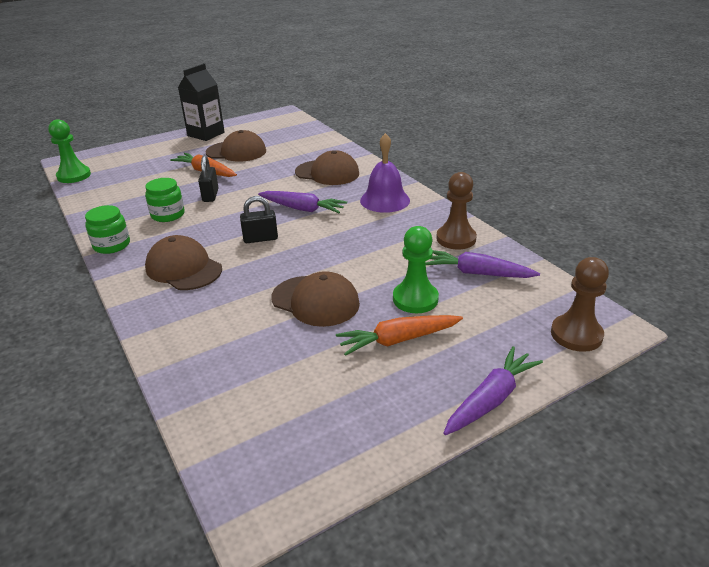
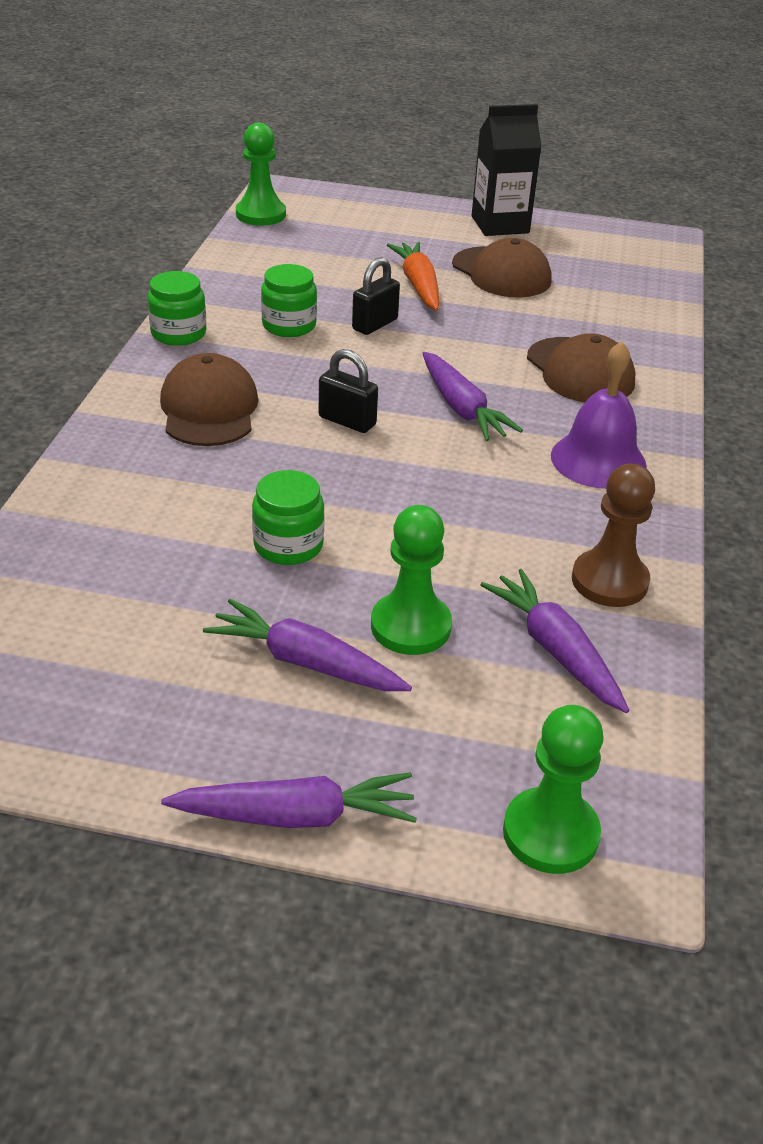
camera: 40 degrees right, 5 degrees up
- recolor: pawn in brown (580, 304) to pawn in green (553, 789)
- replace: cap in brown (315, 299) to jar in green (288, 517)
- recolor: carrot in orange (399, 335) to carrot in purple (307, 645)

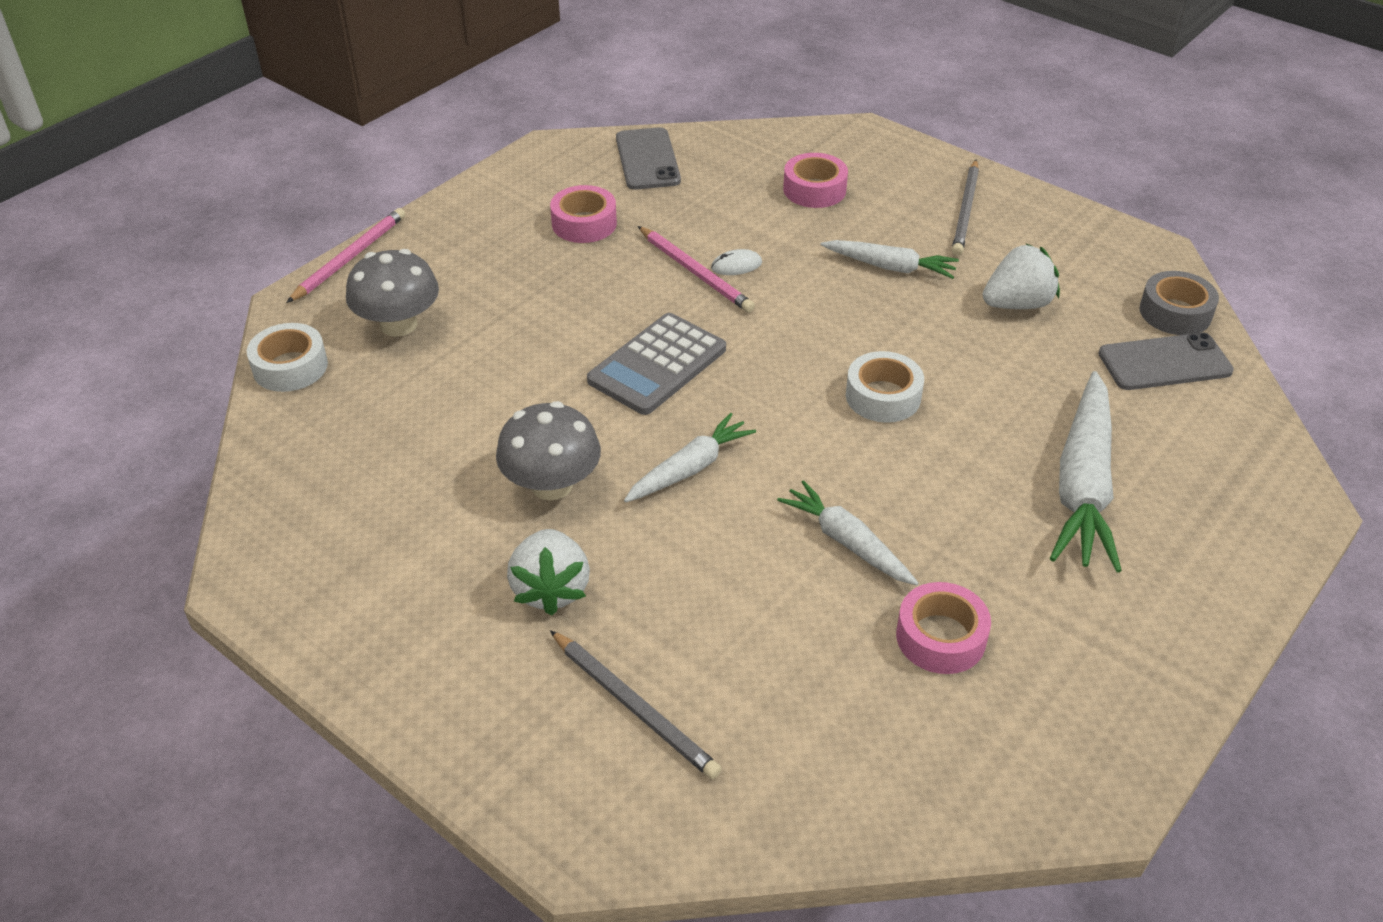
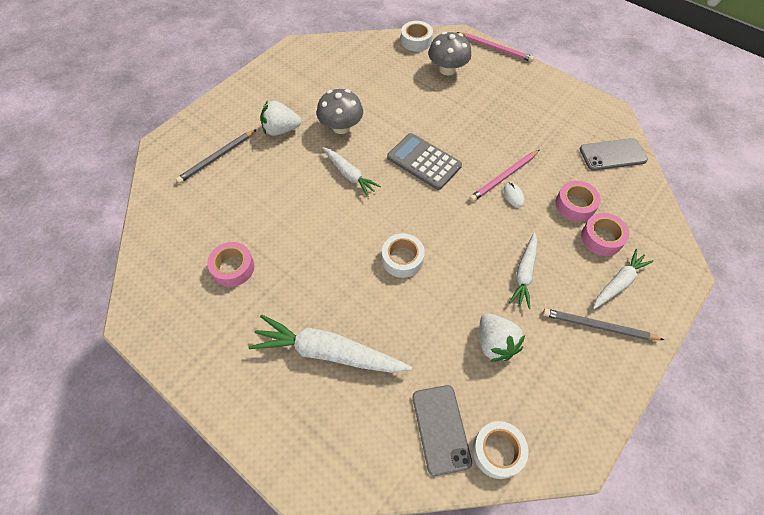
camera: 90 degrees right, 15 degrees up
- move: tape in pink (583, 214) to (578, 201)
- recolor: tape in grey (1179, 303) to tape in white (500, 450)
- move: carrot in white (848, 533) to (623, 279)

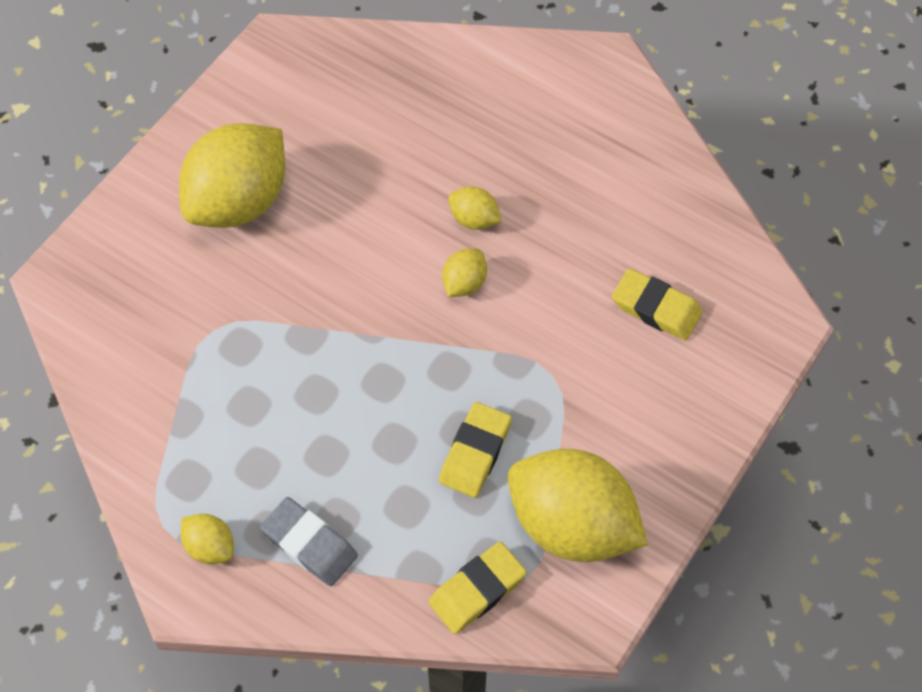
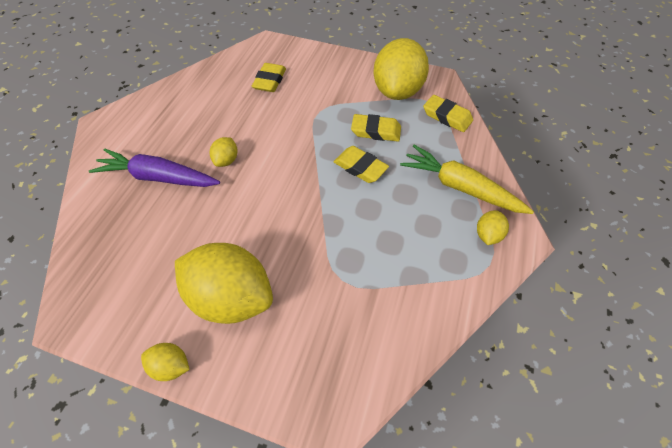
camera: 105 degrees left, 5 degrees down
- move: lemon in yellow (464, 272) to (165, 362)
- replace: eraser in grey (309, 541) to carrot in yellow (467, 179)
- insert: eraser in yellow (361, 164)
- insert: carrot in purple (154, 167)

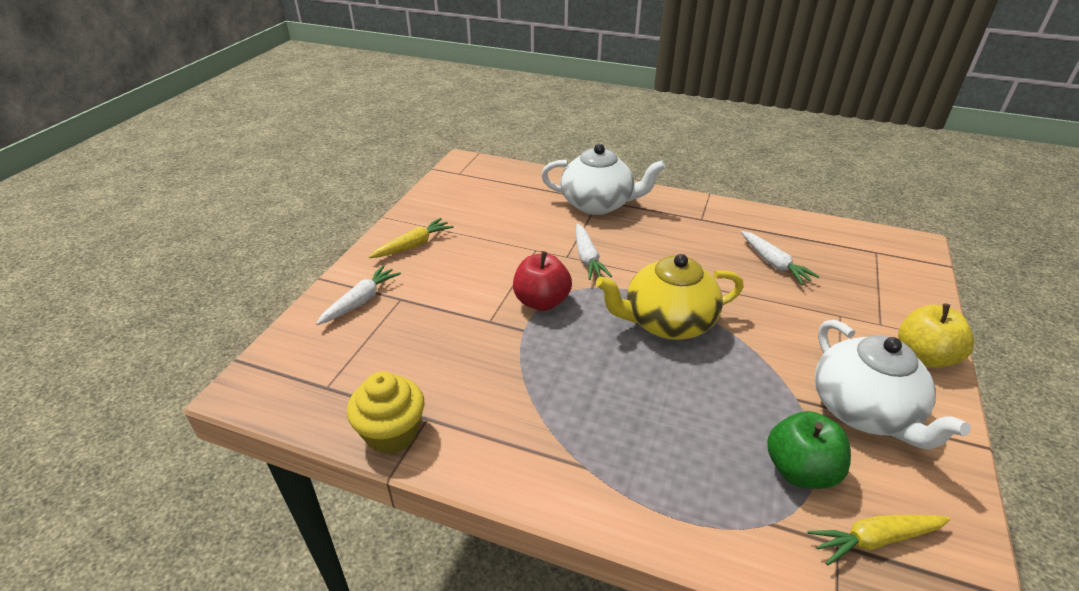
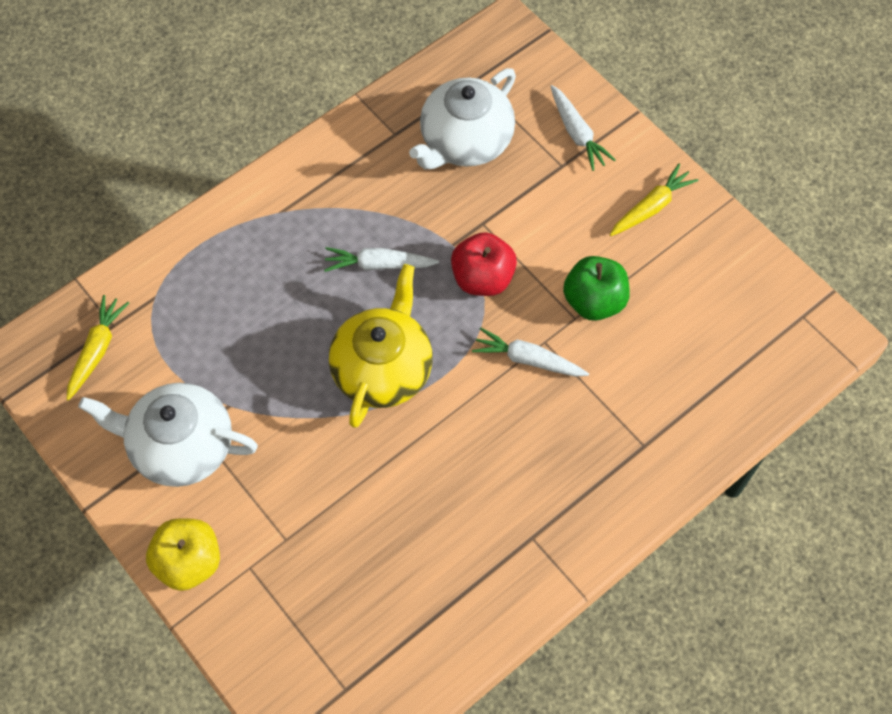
camera: 120 degrees right, 25 degrees up
- move: teapot in white (603, 179) to (462, 118)
- rotate: carrot in yellow (411, 238) = (654, 200) 120 degrees counterclockwise
- move: carrot in white (780, 258) to (381, 259)
- delete: cupcake in yellow (385, 412)
- move: apple in green (809, 450) to (596, 288)

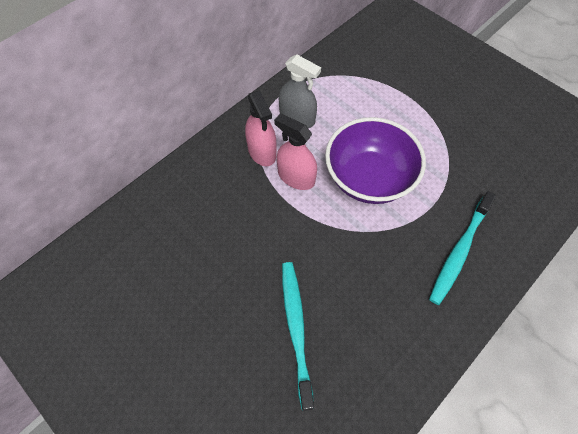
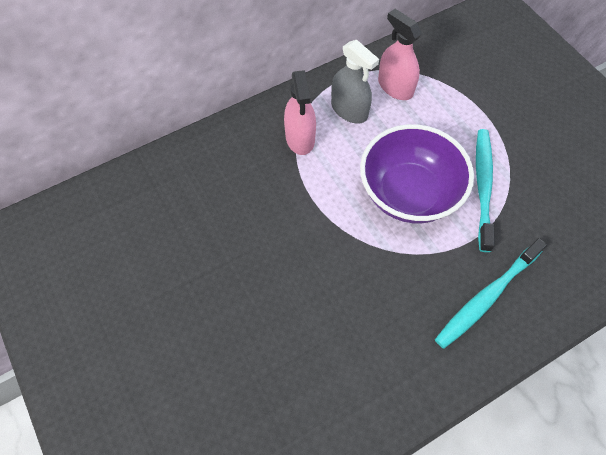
camera: 15 degrees right, 0 degrees up
- move: spray bottle in pink (295, 152) to (400, 54)
- move: toothbrush in turquoise (298, 336) to (485, 190)

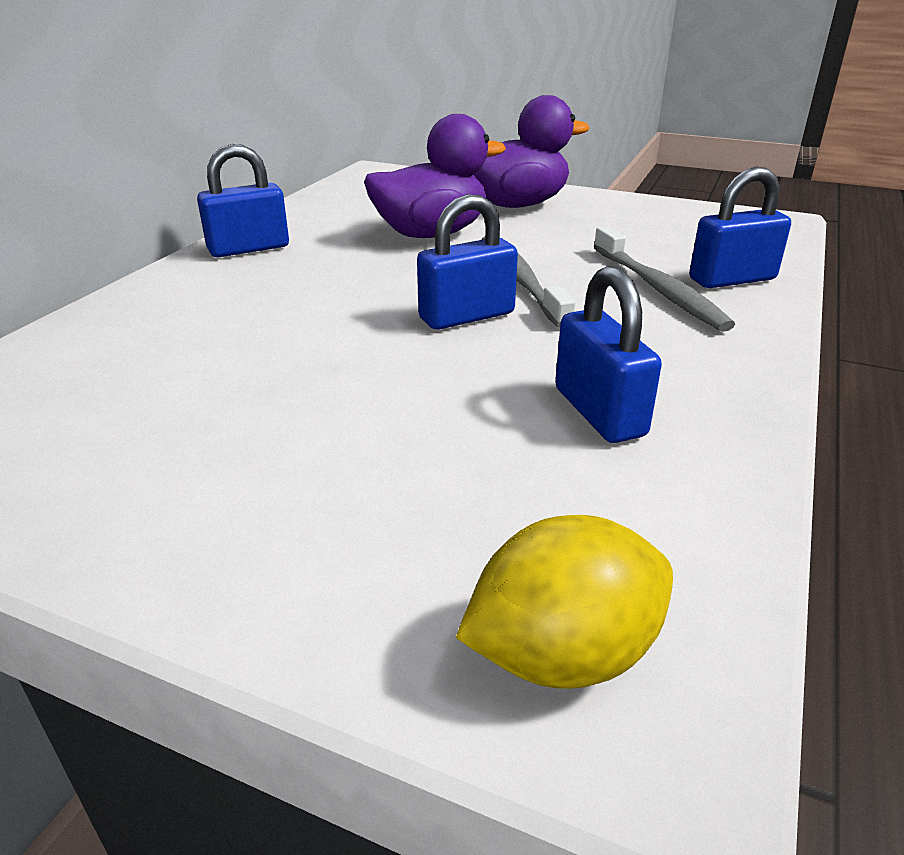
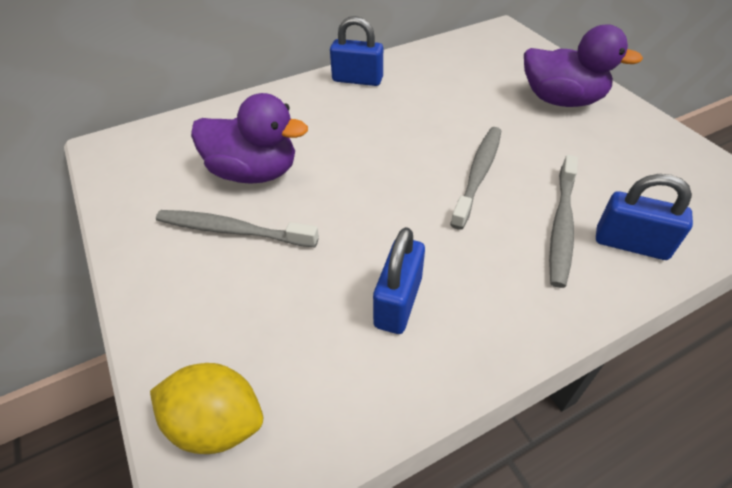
camera: 40 degrees right, 15 degrees up
- move: duck in purple (435, 176) to (249, 138)
- delete: padlock in blue (467, 262)
- insert: toothbrush in grey (237, 228)

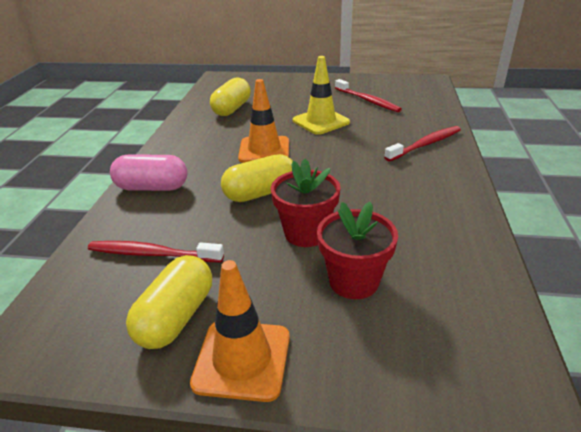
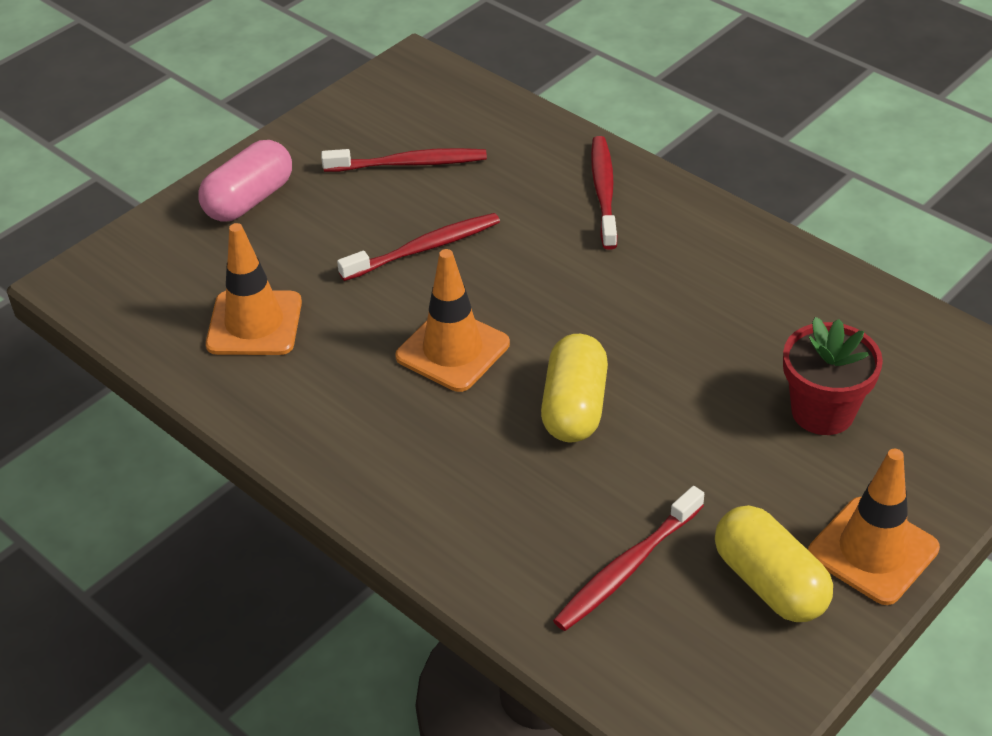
camera: 55 degrees left, 10 degrees up
- replace: traffic cone in yellow (321, 95) to toothbrush in red (418, 247)
- replace: capsule in yellow (230, 96) to traffic cone in orange (254, 289)
- move: capsule in pink (148, 173) to (245, 181)
- delete: flower pot in red (306, 203)

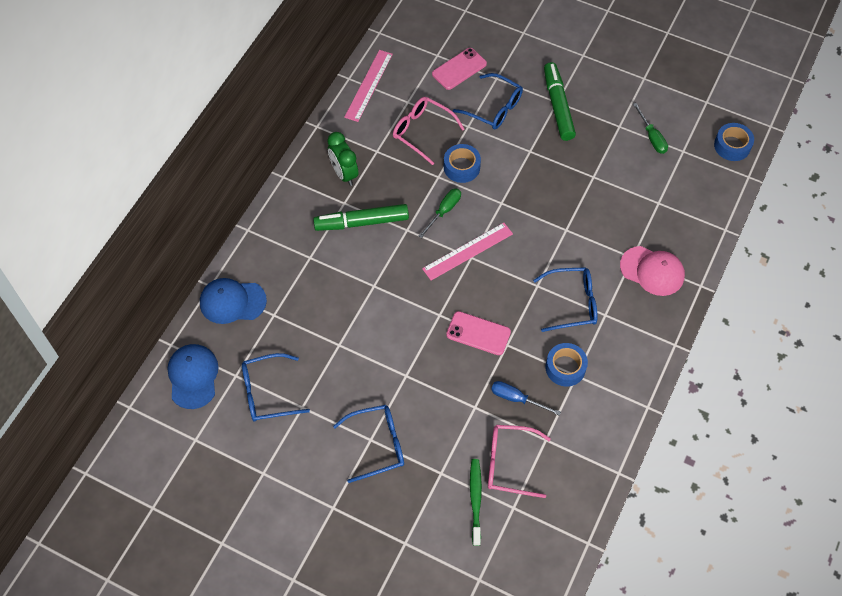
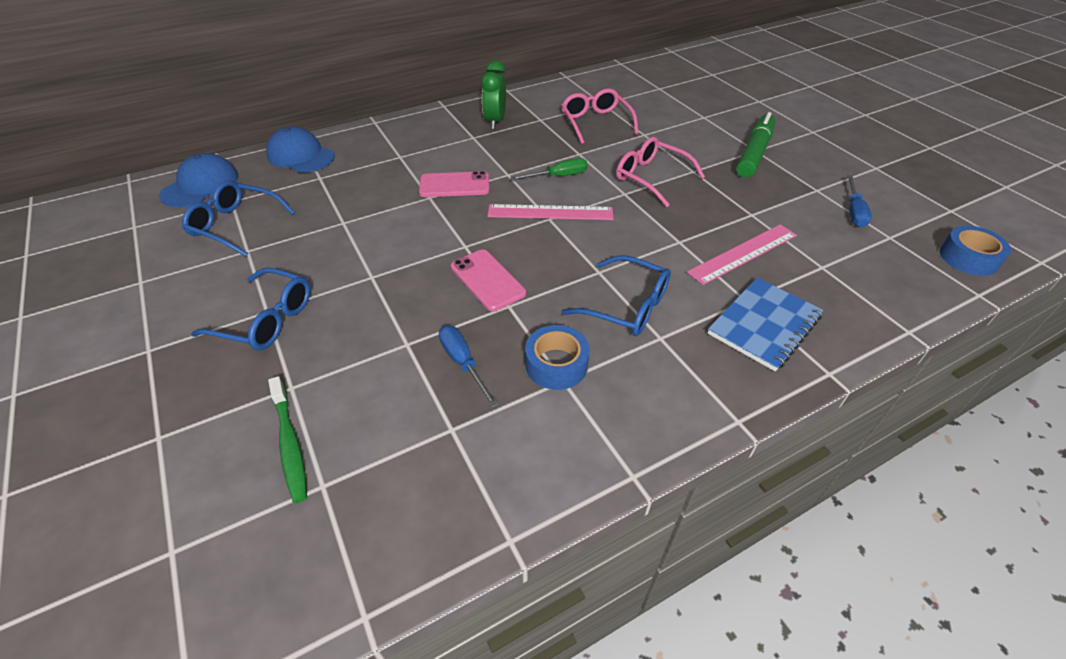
camera: 35 degrees right, 15 degrees down
- move: phone in pink (459, 69) to (454, 184)
- move: ruler in pink (368, 86) to (742, 254)
- delete: glasses in blue (488, 101)
- recolor: screwdriver in green (650, 128) to screwdriver in blue (859, 201)
- delete: tape in blue (462, 163)
- delete: marker in green (361, 217)
- replace: cap in pink (652, 271) to notebook in blue (766, 324)
- move: glasses in pink (519, 461) to (660, 172)
- rotate: toothbrush in green (476, 502) = (287, 439) 120 degrees clockwise

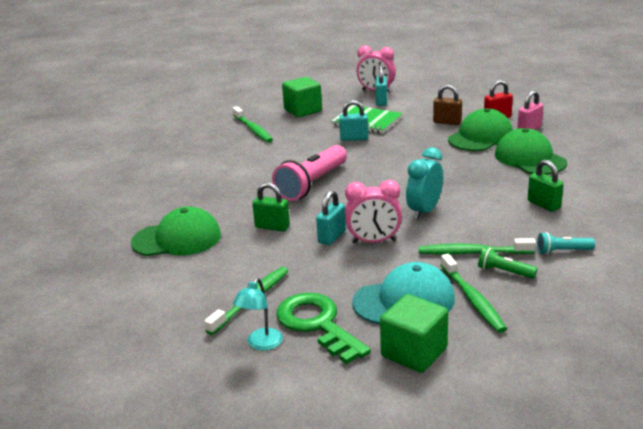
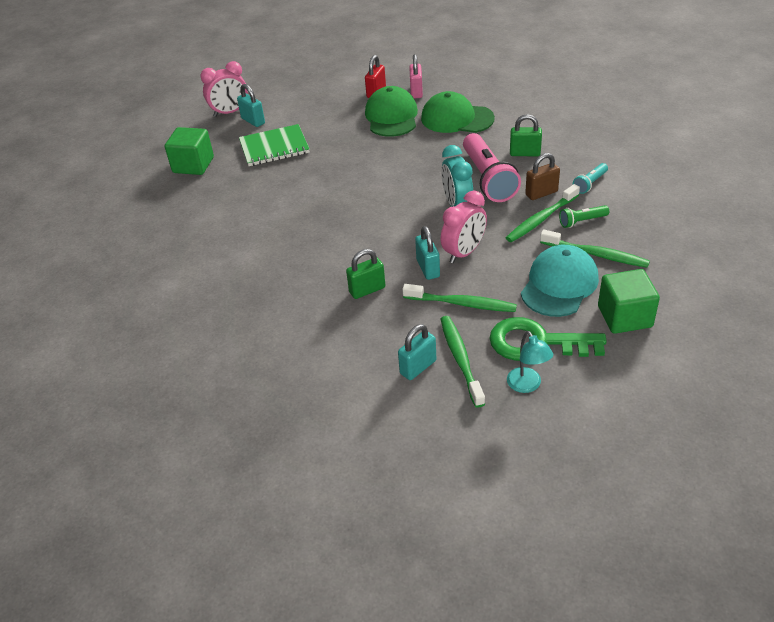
camera: 45 degrees left, 15 degrees up
- move: padlock in brown (447, 105) to (542, 176)
- move: padlock in turquoise (353, 120) to (417, 352)
- move: toothbrush in green (252, 124) to (460, 298)
- move: flashlight in pink (309, 173) to (492, 167)
- delete: cap in green (176, 231)

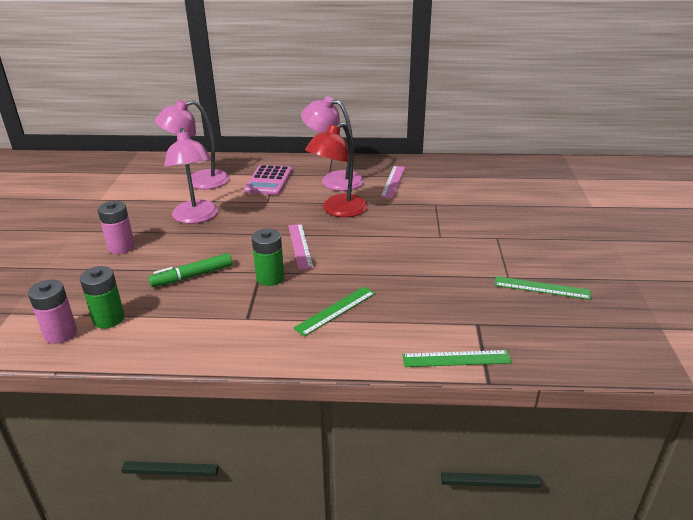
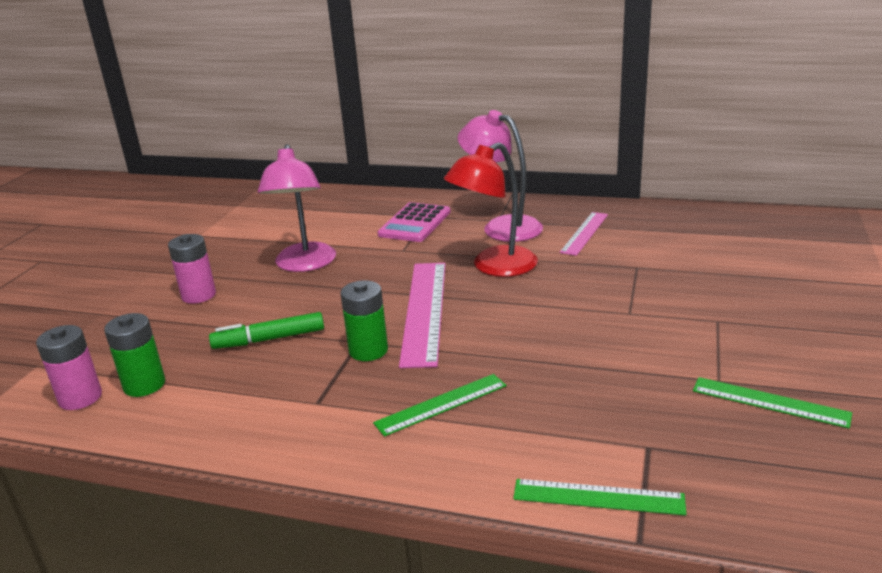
camera: 15 degrees right, 5 degrees down
- delete: lamp in pink (192, 144)
- resize: ruler in pink (301, 247) = (422, 315) x1.71

